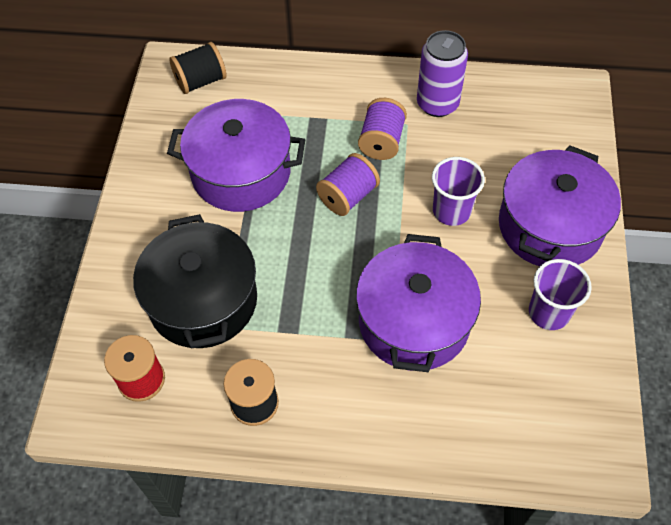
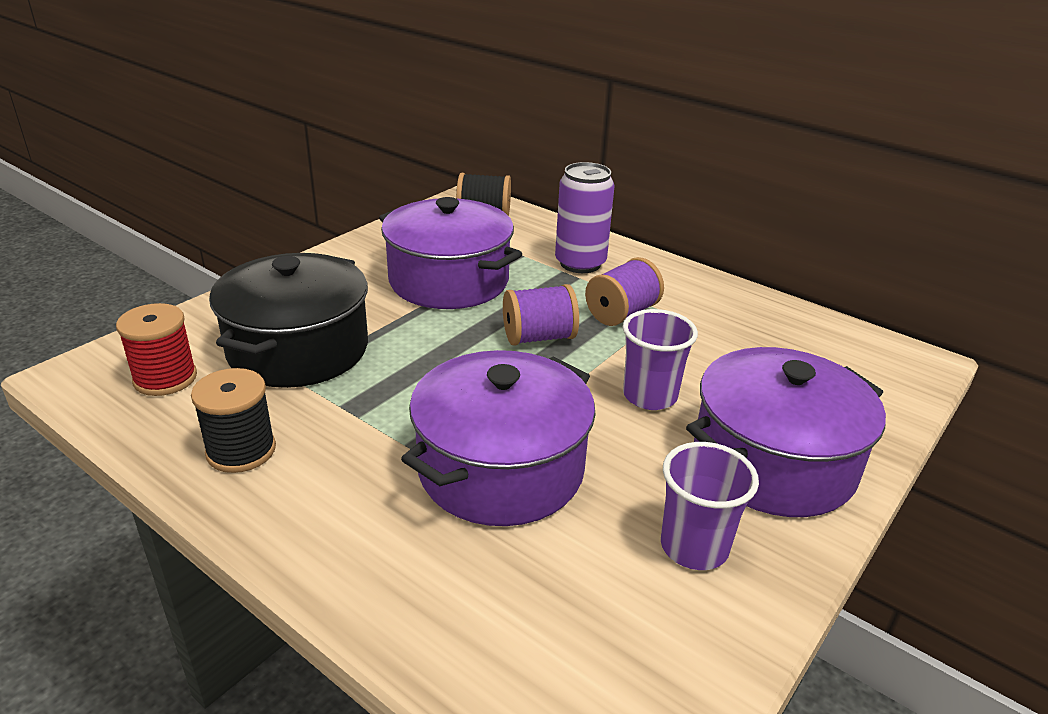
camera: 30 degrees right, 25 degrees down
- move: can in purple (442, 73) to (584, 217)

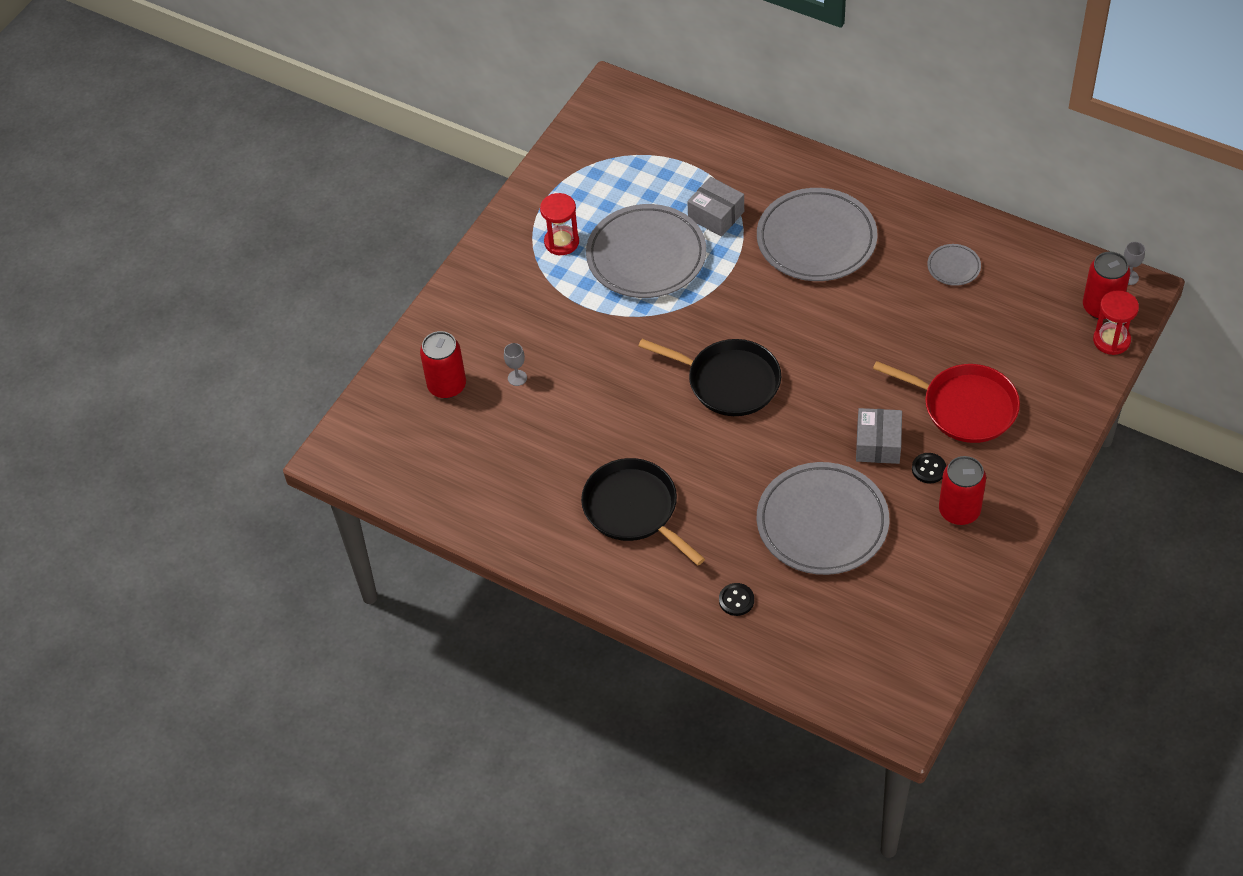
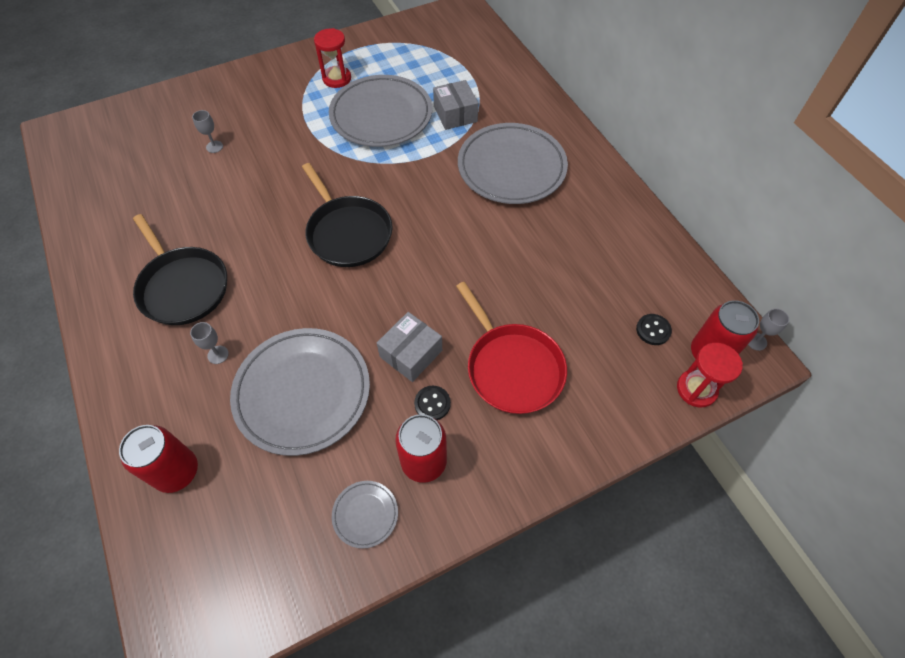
camera: 30 degrees right, 5 degrees up
- move: plate in grey (954, 265) to (365, 515)
- move: can in red (443, 364) to (158, 459)
- rotate: pan in black (643, 511) = (180, 269) 150 degrees clockwise
- move: button in black (736, 599) to (654, 329)
- insert: goblet in grey (209, 343)

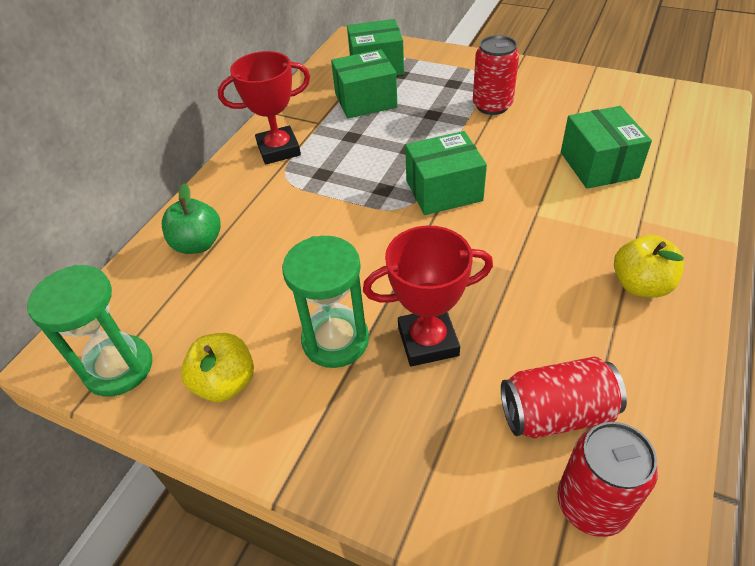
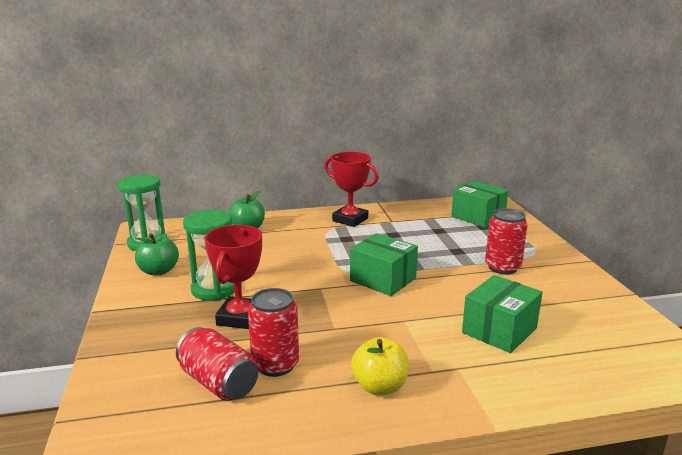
camera: 50 degrees right, 25 degrees down
- delete: box in green (364, 84)
- rotate: trophy in red (428, 296) = (233, 277) 60 degrees clockwise
- recolor: apple in yellow (217, 367) to apple in green (157, 254)
- move: can in red (607, 479) to (273, 332)

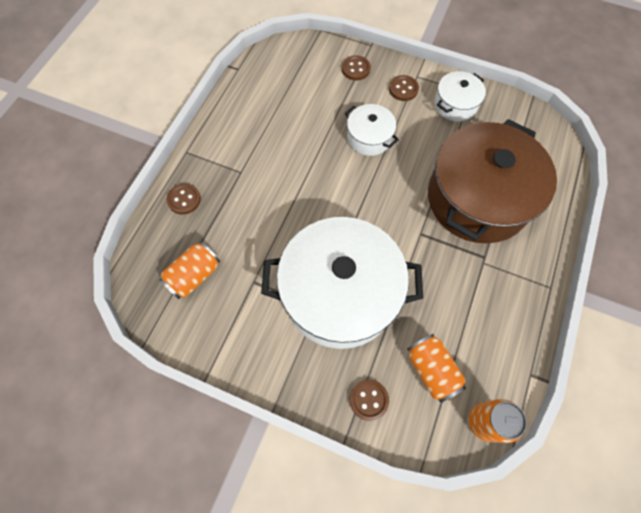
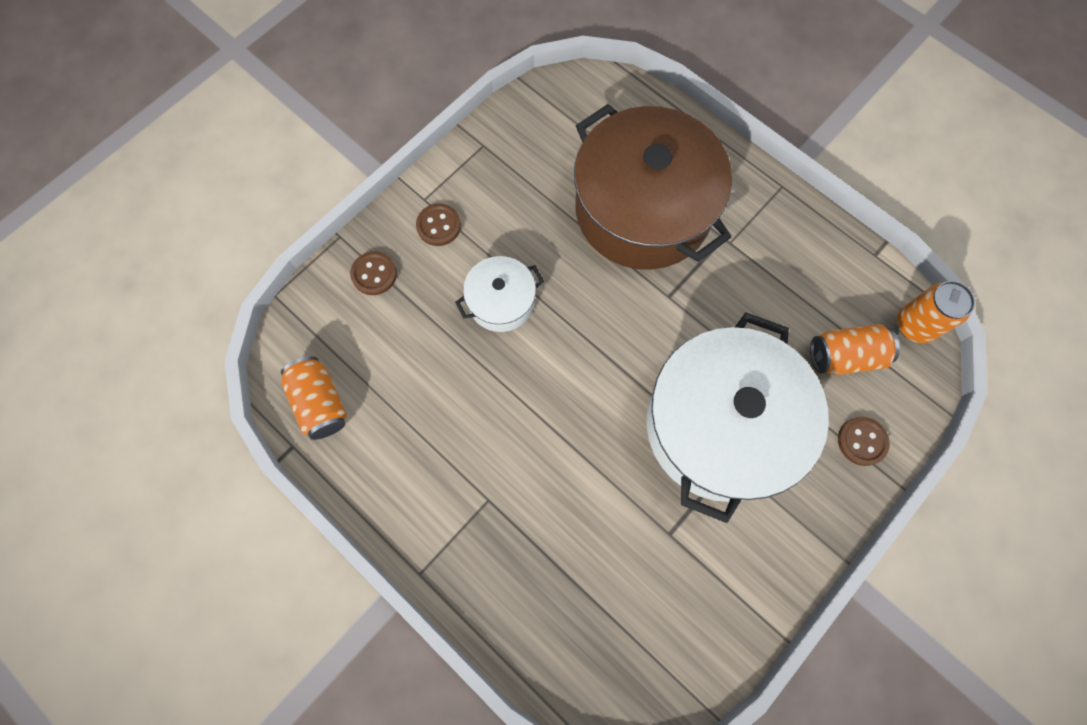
camera: 70 degrees left, 5 degrees up
- delete: pot in white (460, 96)
- delete: button in brown (183, 198)
- move: can in orange (189, 270) to (314, 398)

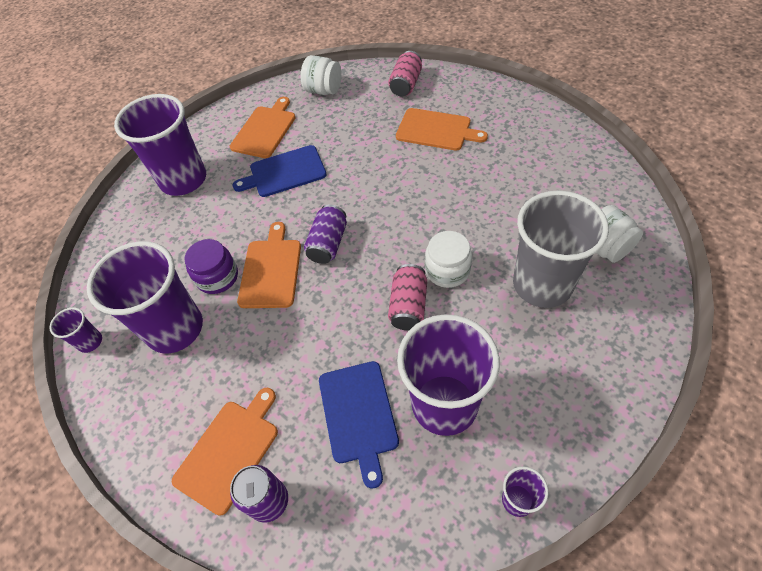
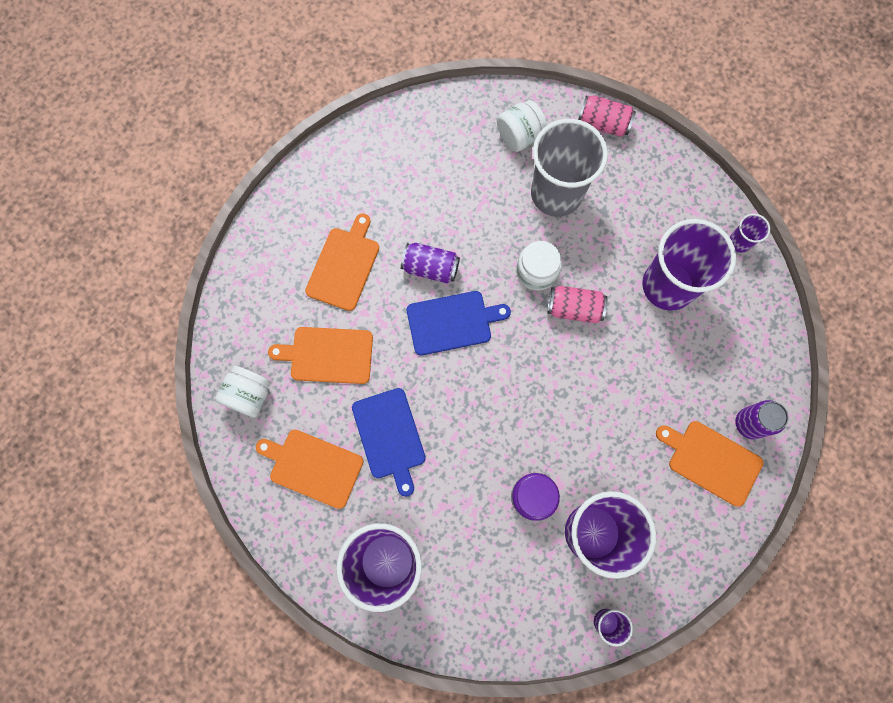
camera: 95 degrees left, 20 degrees up
- move: can in pink (405, 73) to (607, 116)
- move: can in purple (325, 234) to (430, 263)
- move: cutting board in orange (269, 265) to (320, 355)
- move: cutting board in blue (359, 424) to (459, 323)

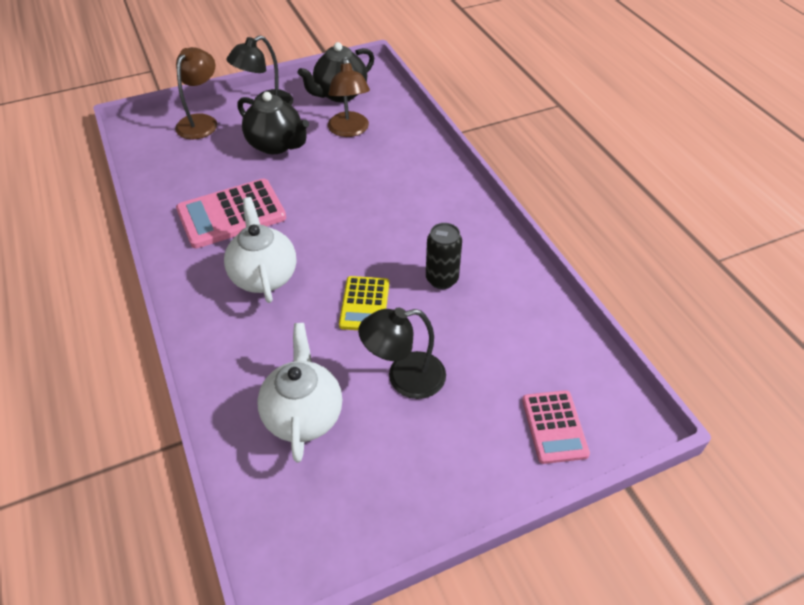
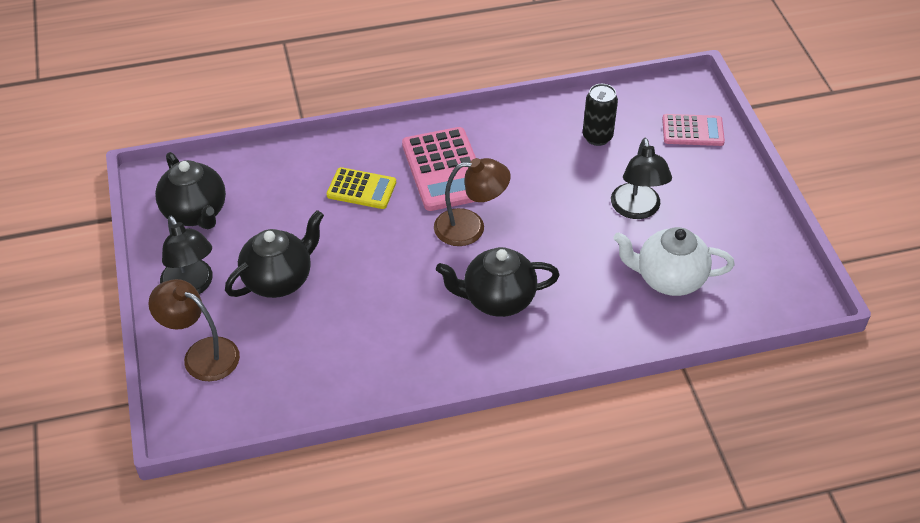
camera: 80 degrees left, 0 degrees up
- move: lamp in brown (349, 97) to (472, 202)
- move: calculator in pink (231, 213) to (439, 169)
- recolor: teapot in white (260, 250) to teapot in black (498, 282)
- move: can in black (444, 256) to (600, 115)
- move: calculator in yellow (364, 303) to (361, 188)

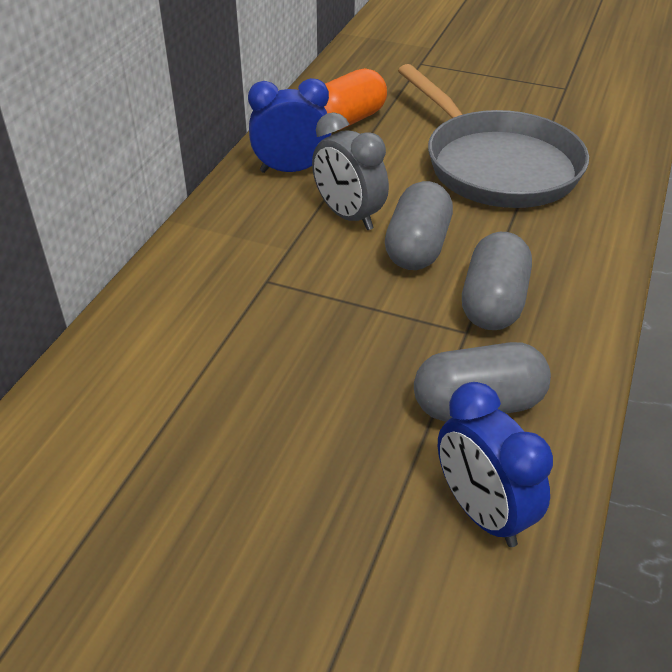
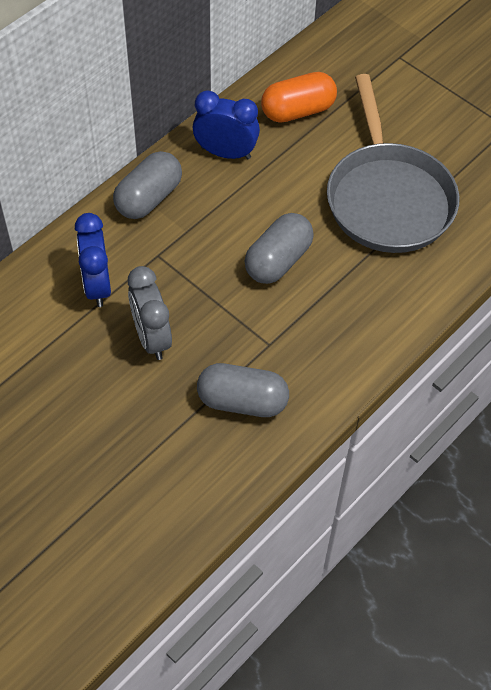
camera: 20 degrees right, 15 degrees up
- move: clock in grey (350, 171) to (150, 313)
- move: capsule in grey (497, 281) to (147, 185)
- move: clock in blue (495, 464) to (93, 260)

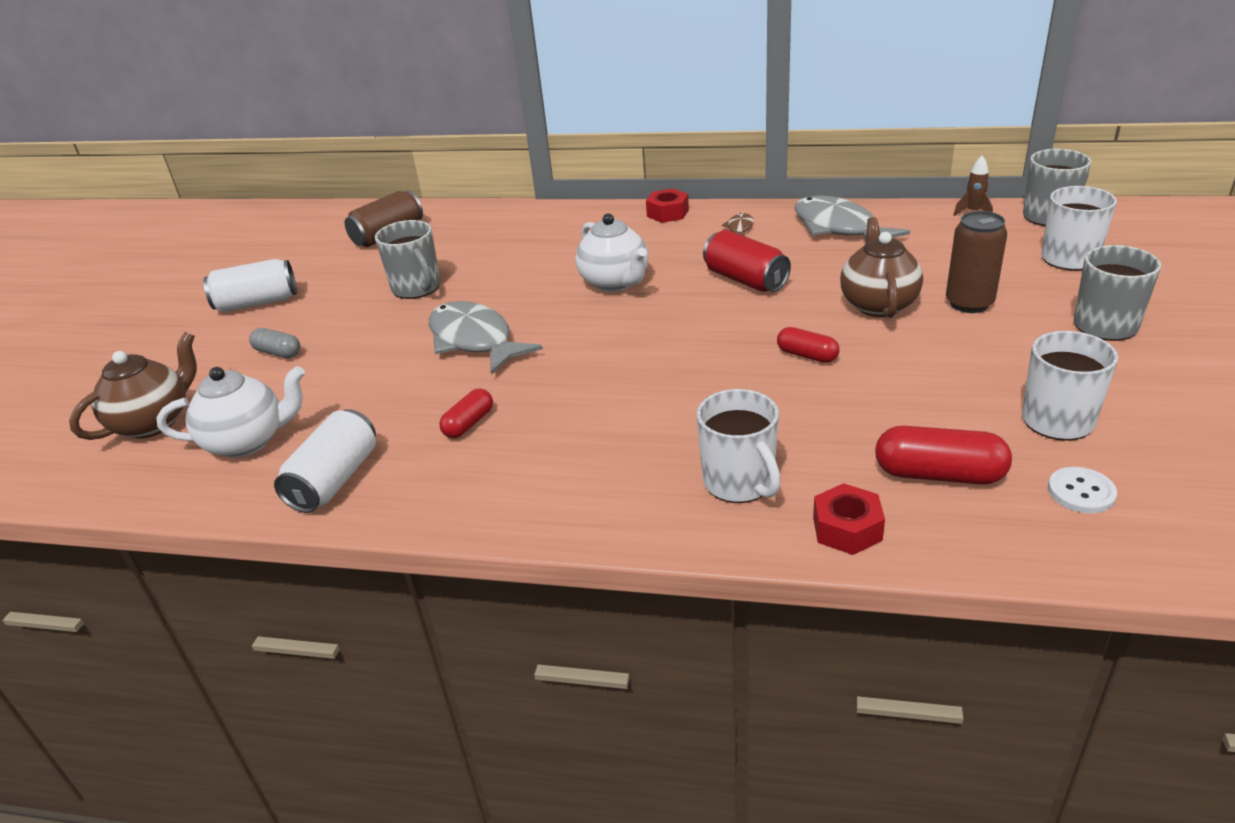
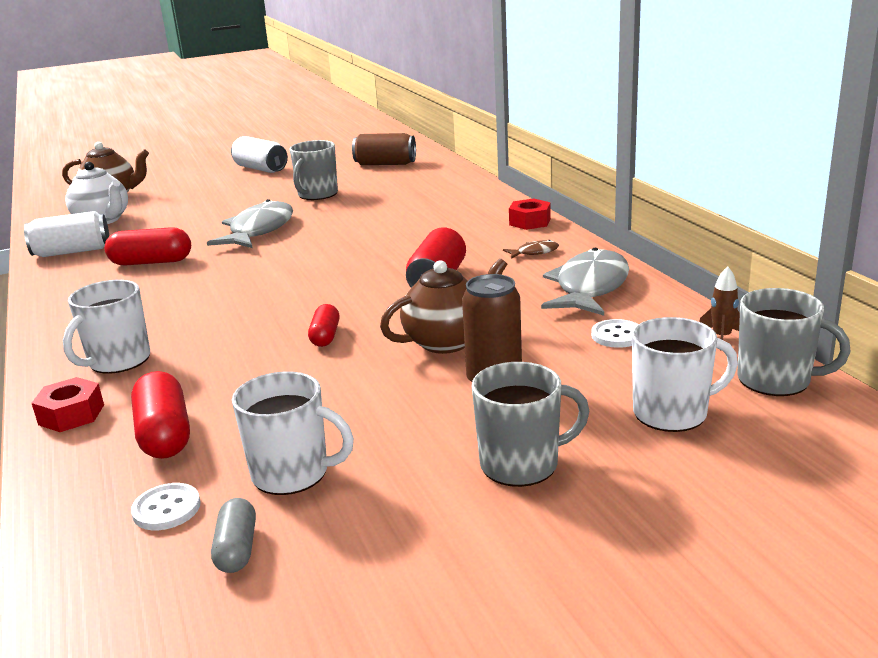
camera: 55 degrees right, 10 degrees down
- delete: teapot in white (612, 253)
- move: capsule in grey (274, 343) to (233, 535)
- resize: capsule in red (466, 413) = (147, 246) x1.64
- insert: button in white (615, 333)

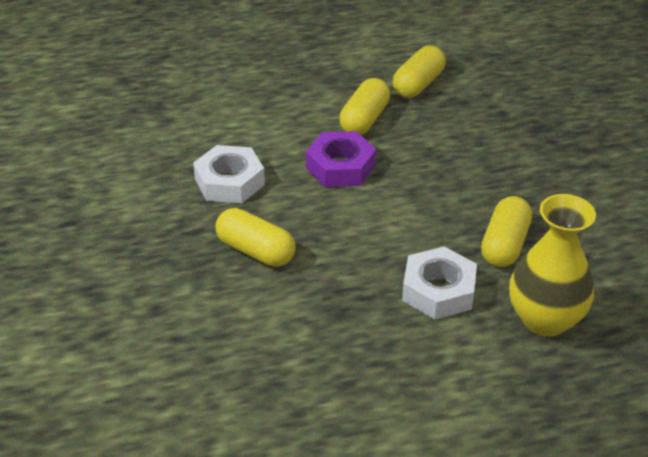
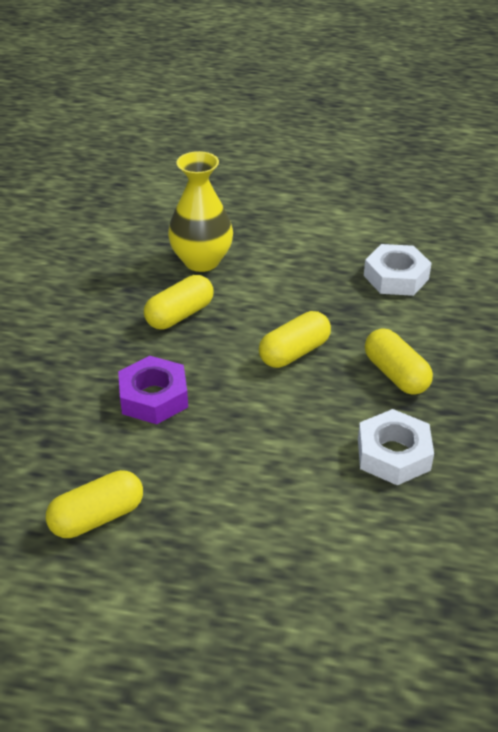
camera: 155 degrees left, 0 degrees up
- move: capsule in yellow (364, 106) to (295, 339)
- move: nut in purple (341, 159) to (153, 390)
- move: nut in white (439, 283) to (398, 270)

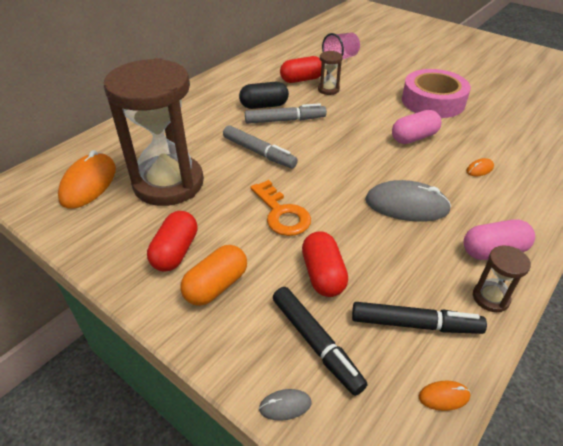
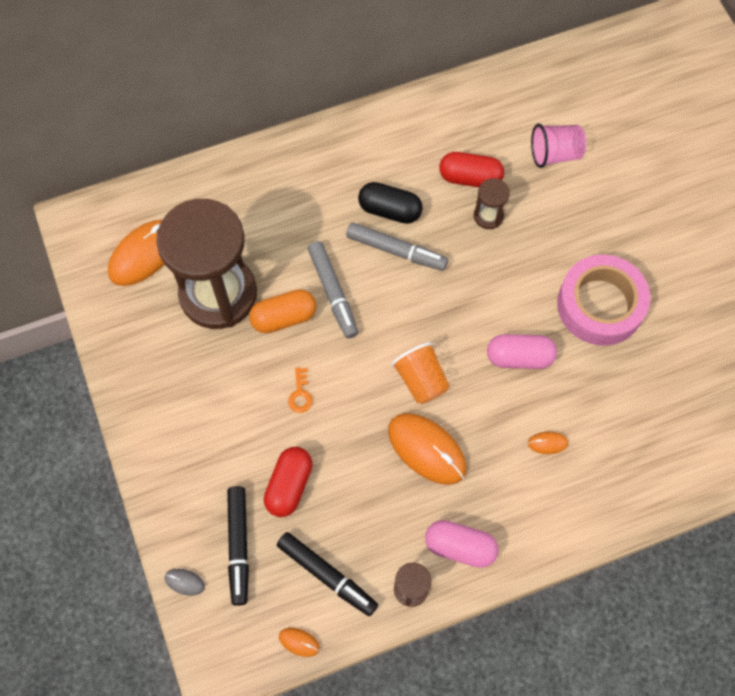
camera: 30 degrees right, 25 degrees up
- resize: key in orange (280, 208) = (300, 390) x0.52
- recolor: mouse in grey (408, 201) to mouse in orange (427, 449)
- delete: capsule in red (172, 241)
- move: capsule in orange (213, 275) to (283, 311)
- insert: cup in orange (420, 373)

